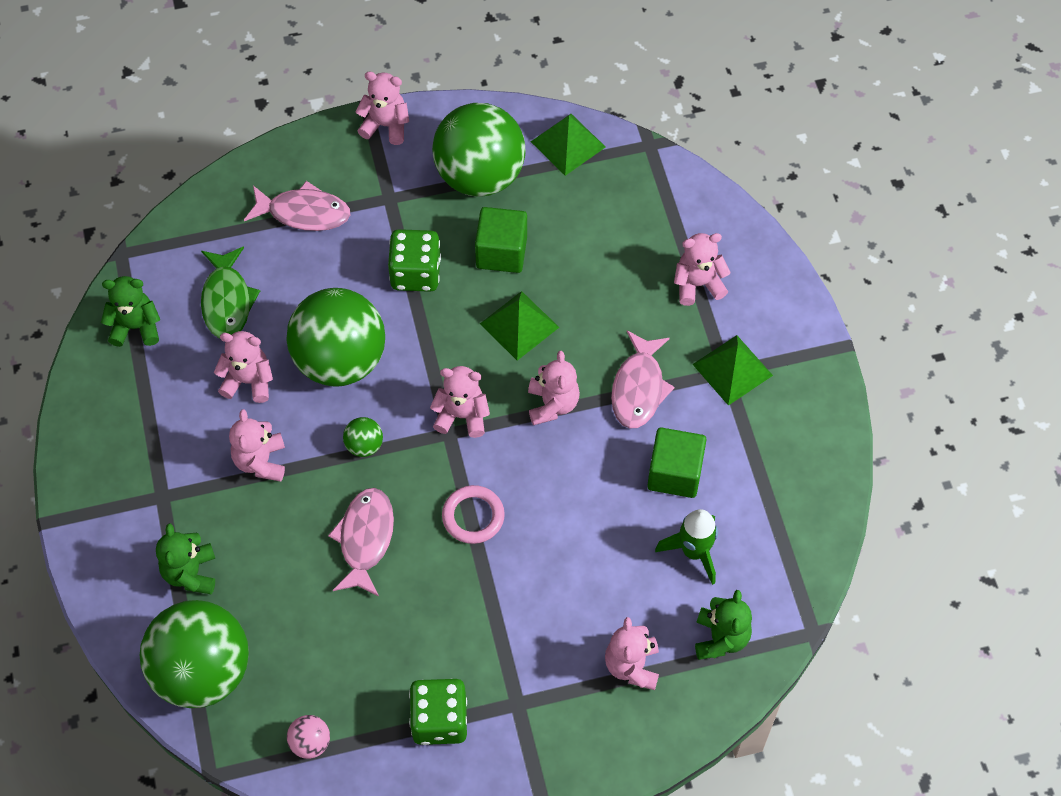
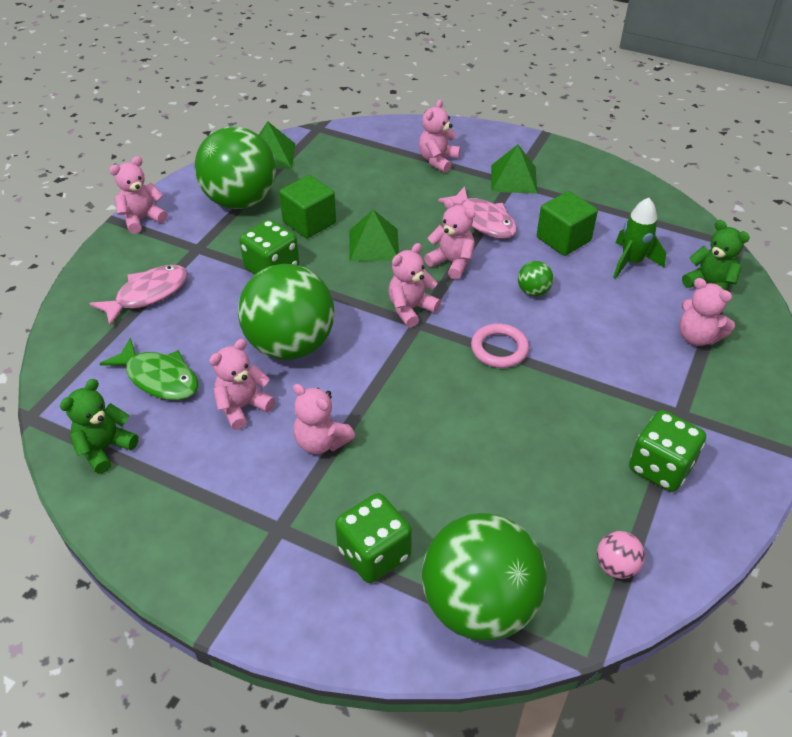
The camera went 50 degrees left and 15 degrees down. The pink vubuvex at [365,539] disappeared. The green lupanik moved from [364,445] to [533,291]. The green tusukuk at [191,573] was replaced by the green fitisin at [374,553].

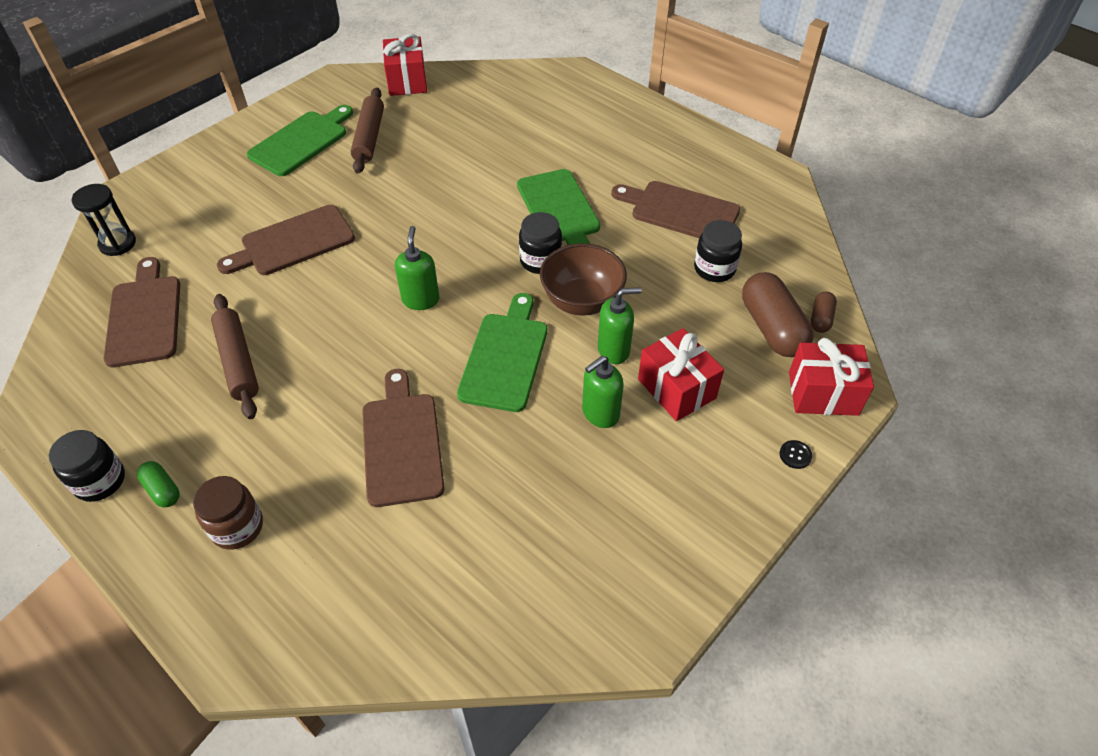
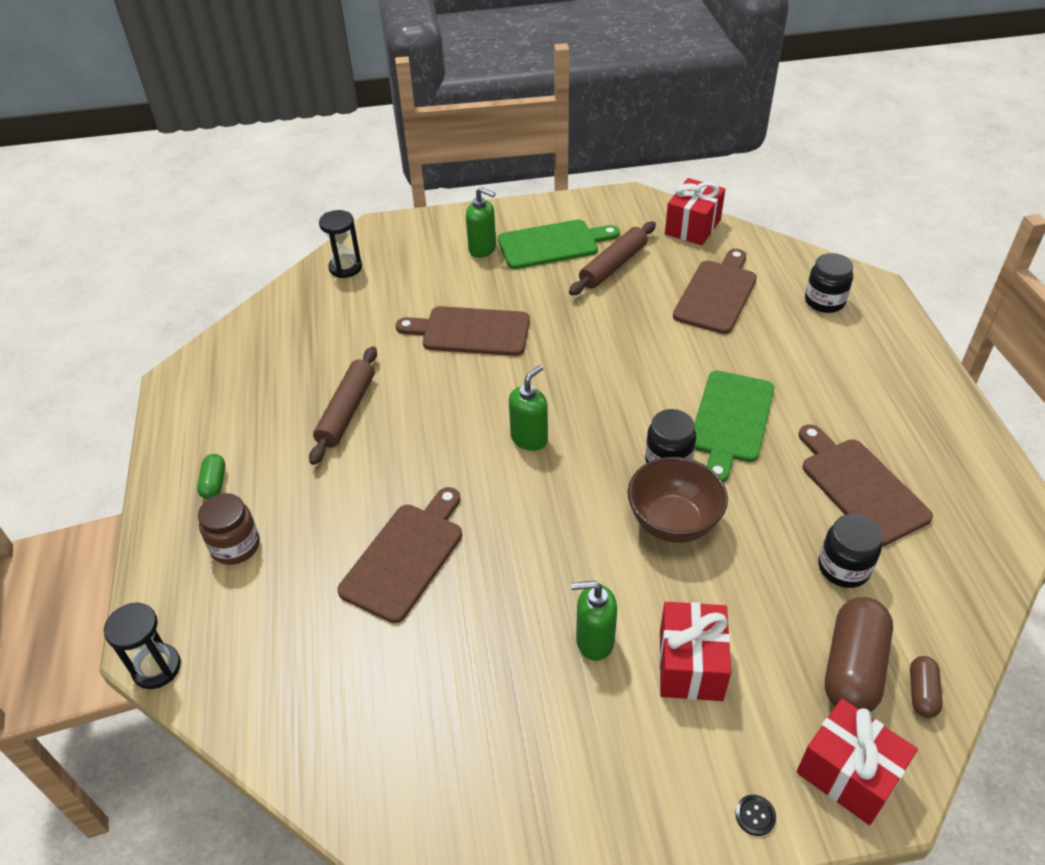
The camera went 40 degrees right and 5 degrees down. The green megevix at [505,357] disappeared. The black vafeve at [157,668] appeared. The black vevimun moved from [100,481] to [824,301]. The brown megevix moved from [144,317] to [716,294]. The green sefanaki moved from [614,350] to [482,249]. The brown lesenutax at [820,319] turned 45 degrees counterclockwise.

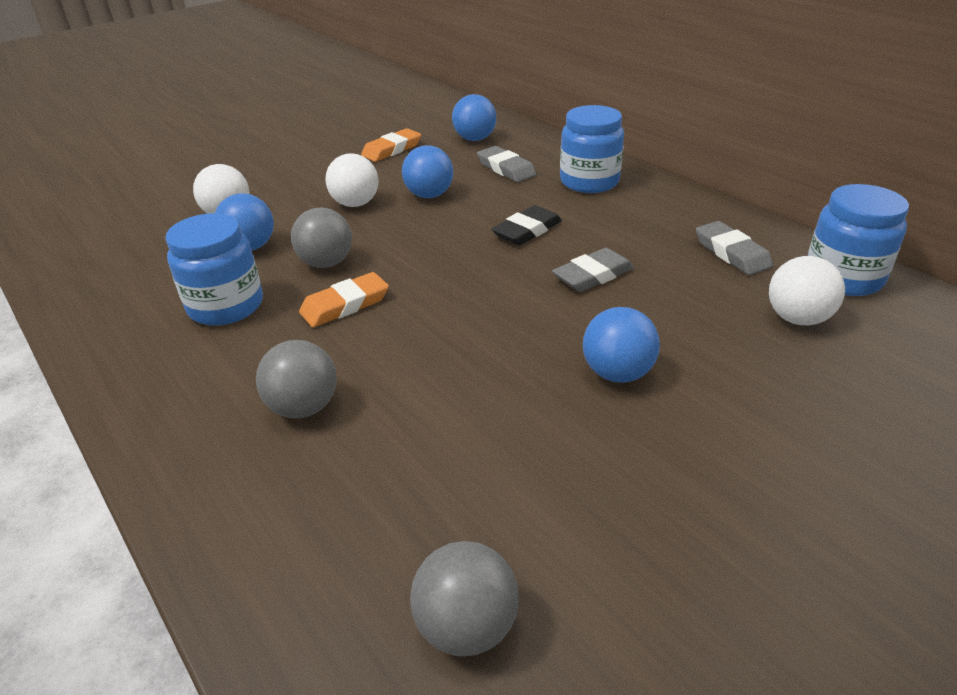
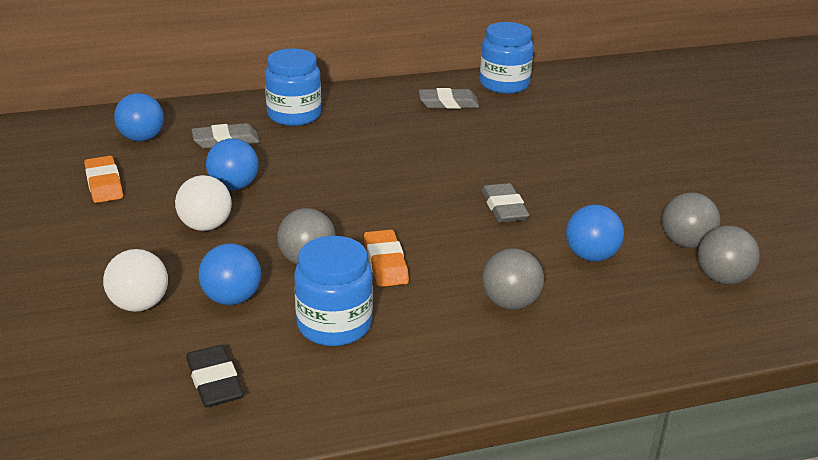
The camera went 70 degrees left and 5 degrees down. The white lupanik at [797,318] disappeared. The grey lupanik at [686,243] appeared. The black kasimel moved from [527,230] to [214,381]. The grey kasimel moved from [593,275] to [504,207]. The blue lupanik moved from [617,373] to [591,256].

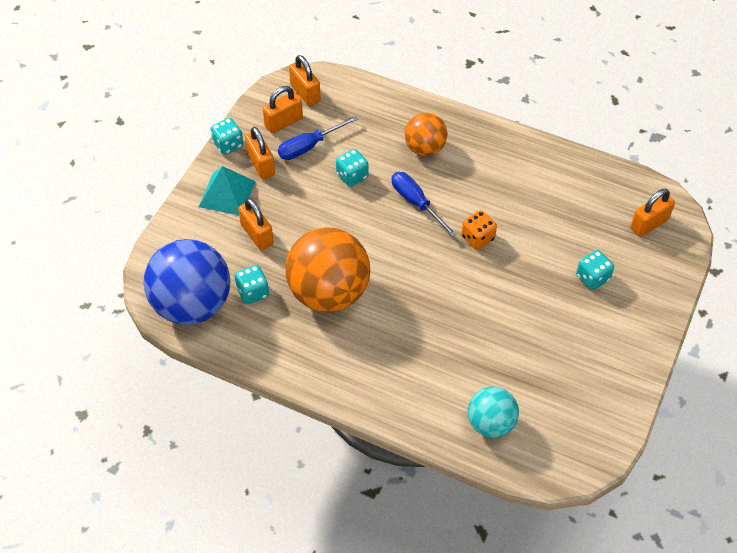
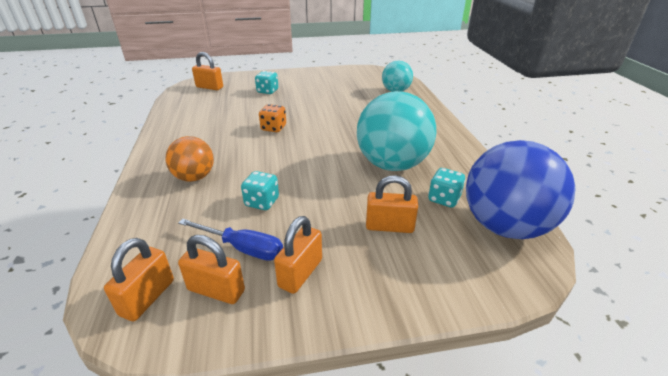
The camera went 125 degrees left and 20 degrees down. The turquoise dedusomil at [227,194] disappeared. The turquoise fitisin at [228,145] disappeared. The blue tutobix at [416,203] disappeared. The orange lupanik at [329,292] became the turquoise lupanik at [392,164]. The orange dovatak at [257,235] turned 75 degrees clockwise.

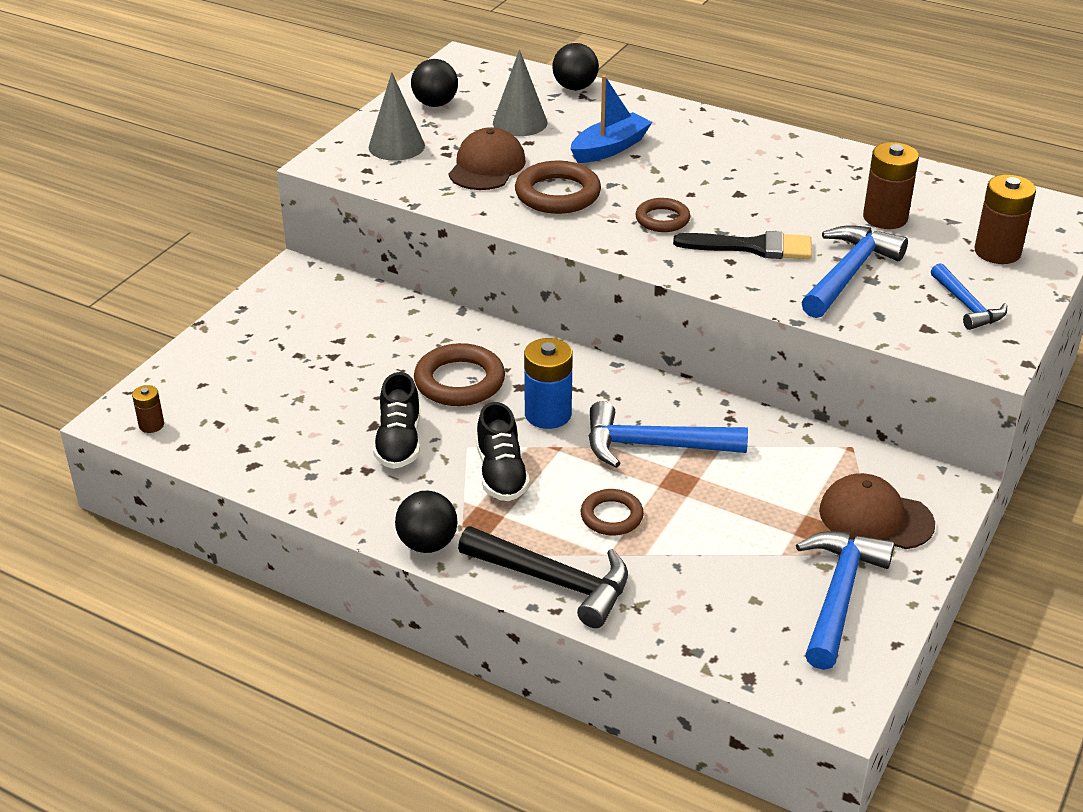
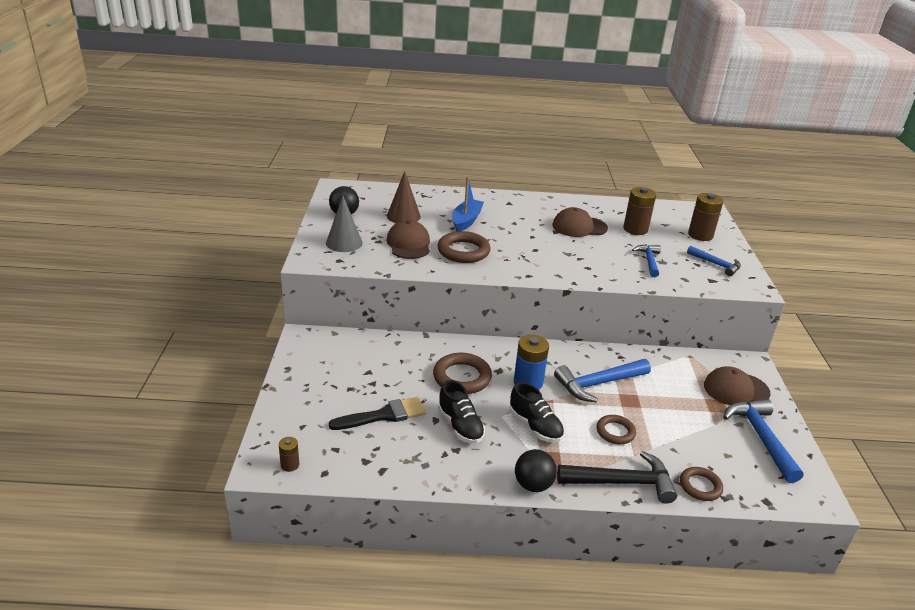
The camera went 30 degrees left and 5 degrees down. The black lupanik at [575,87] disappeared. The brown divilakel at [579,227] appeared. The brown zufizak moved from [662,219] to [700,486]. The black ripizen moved from [752,247] to [383,415]. The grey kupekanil at [520,122] became the brown kupekanil at [403,216]. The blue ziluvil at [849,273] changed to 0.62 times the size.

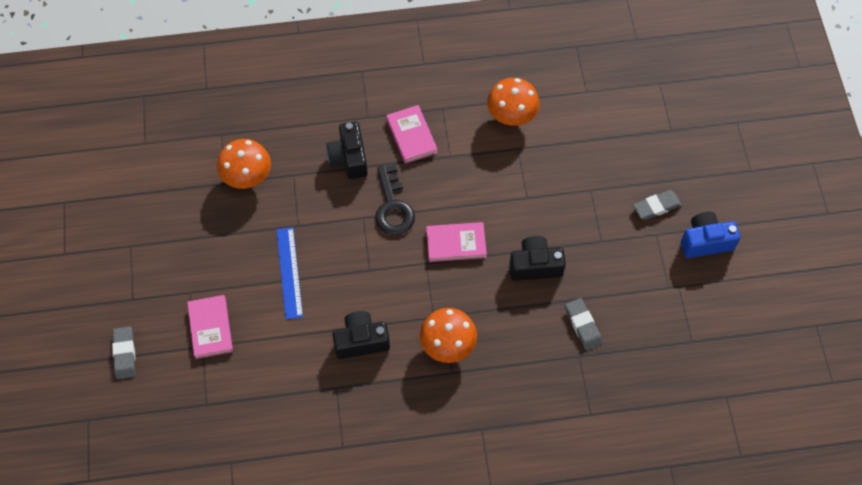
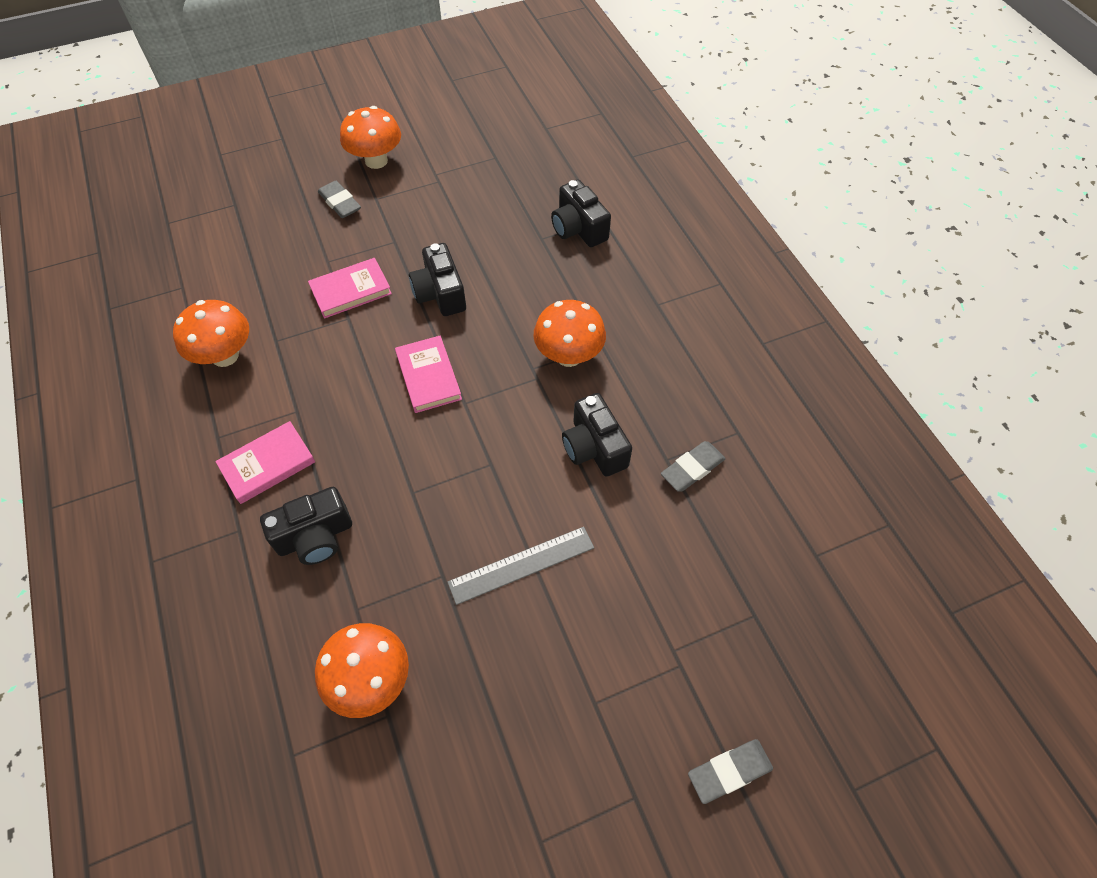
The camera went 105 degrees left and 5 degrees down. The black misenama at [393,207] disappeared. The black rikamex at [578,229] appeared. The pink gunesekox moved from [210,328] to [351,290]. The grey kasimel moved from [582,325] to [692,469]. The blue rikamex at [705,241] was replaced by the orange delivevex at [376,161]. The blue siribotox at [289,272] became the grey siribotox at [521,564].

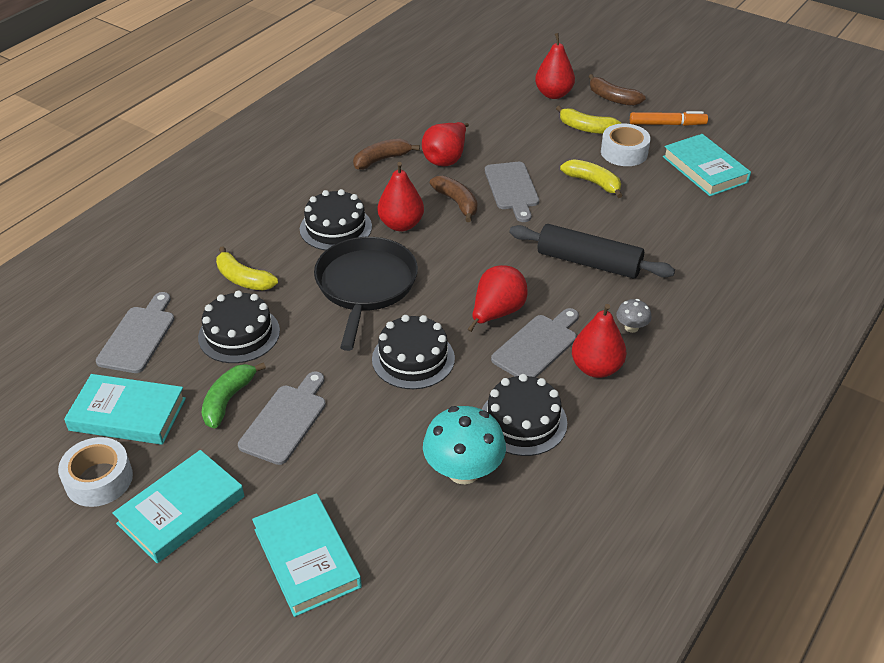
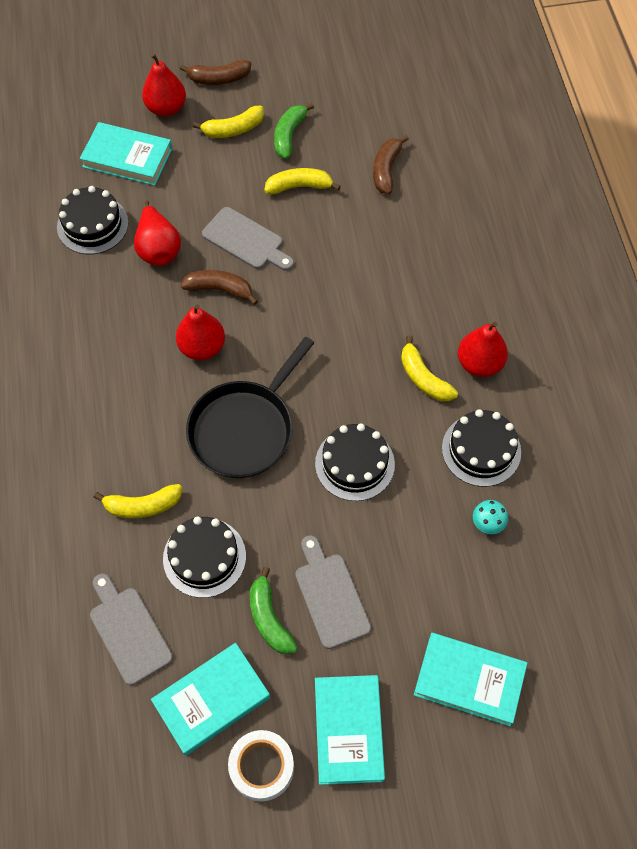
The camera went 45 degrees left and 20 degrees up. The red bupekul at [497,313] disappeared. The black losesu at [589,262] disappeared. The grey delivevex at [631,327] disappeared. The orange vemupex at [667,124] disappeared. The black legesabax moved from [335,228] to [92,225]. The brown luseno moved from [382,160] to [386,169]. The turquoise gunesekox moved from [705,169] to [127,157]. The grey megevix at [537,346] was replaced by the yellow luseno at [423,378]. The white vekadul at [624,152] was replaced by the green luseno at [289,135]. The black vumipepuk at [365,285] turned 105 degrees counterclockwise. The turquoise delivevex at [463,470] changed to 0.49 times the size.

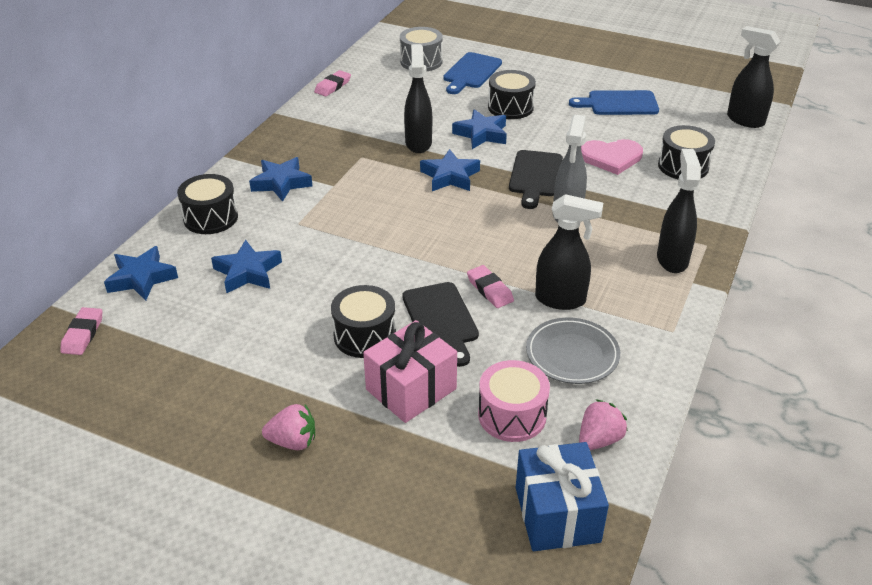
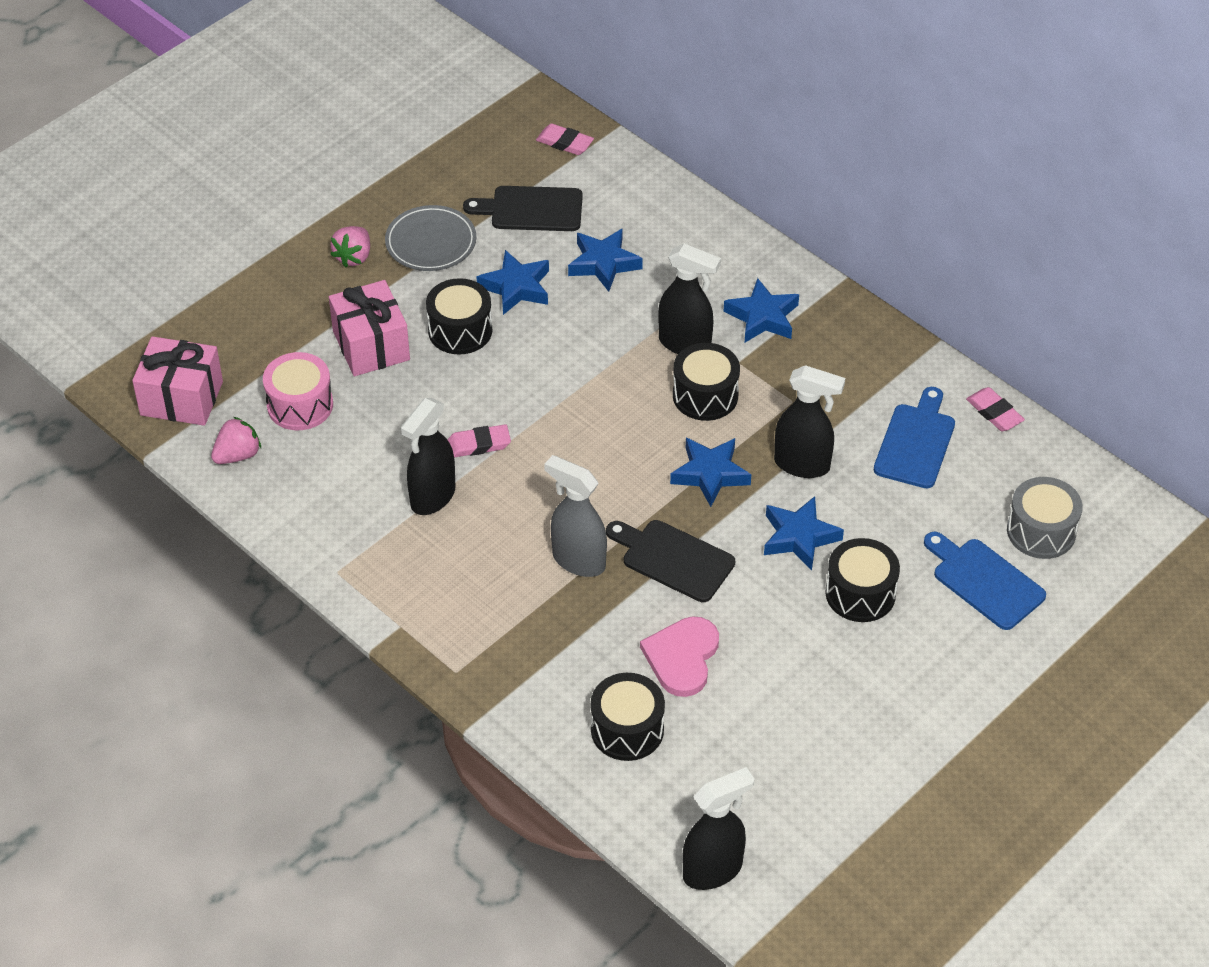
The camera went 110 degrees right and 10 degrees up. The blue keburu moved from [142,278] to [516,287]. The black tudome moved from [210,218] to [705,395]. The black megevix moved from [441,320] to [531,209]. The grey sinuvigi moved from [572,354] to [431,242]. The blue megevix moved from [619,103] to [916,442]. The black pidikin moved from [672,259] to [685,344]. The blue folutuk at [557,514] became the pink folutuk at [181,398]. The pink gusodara at [599,439] turned 105 degrees counterclockwise.

